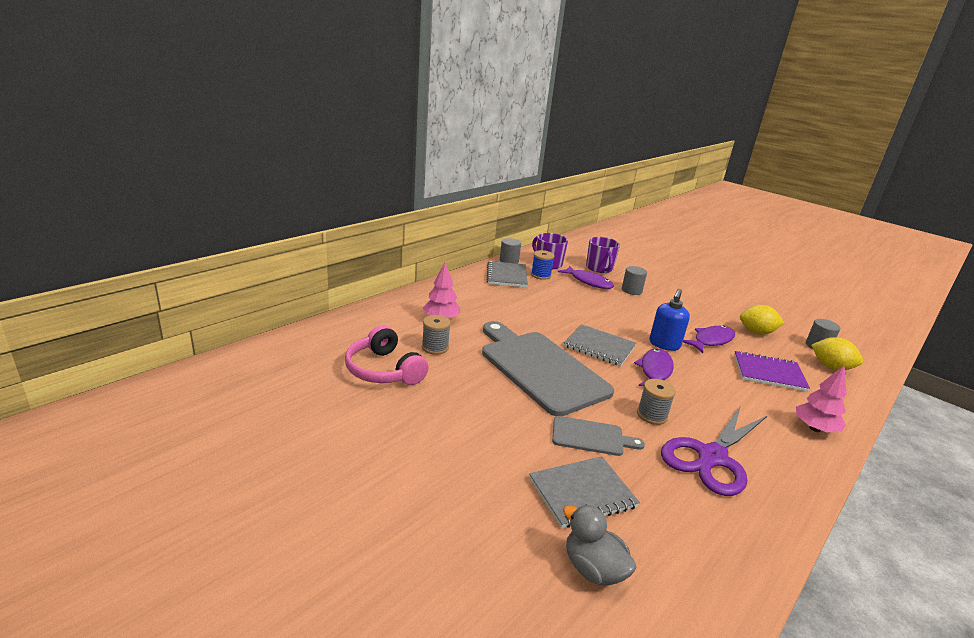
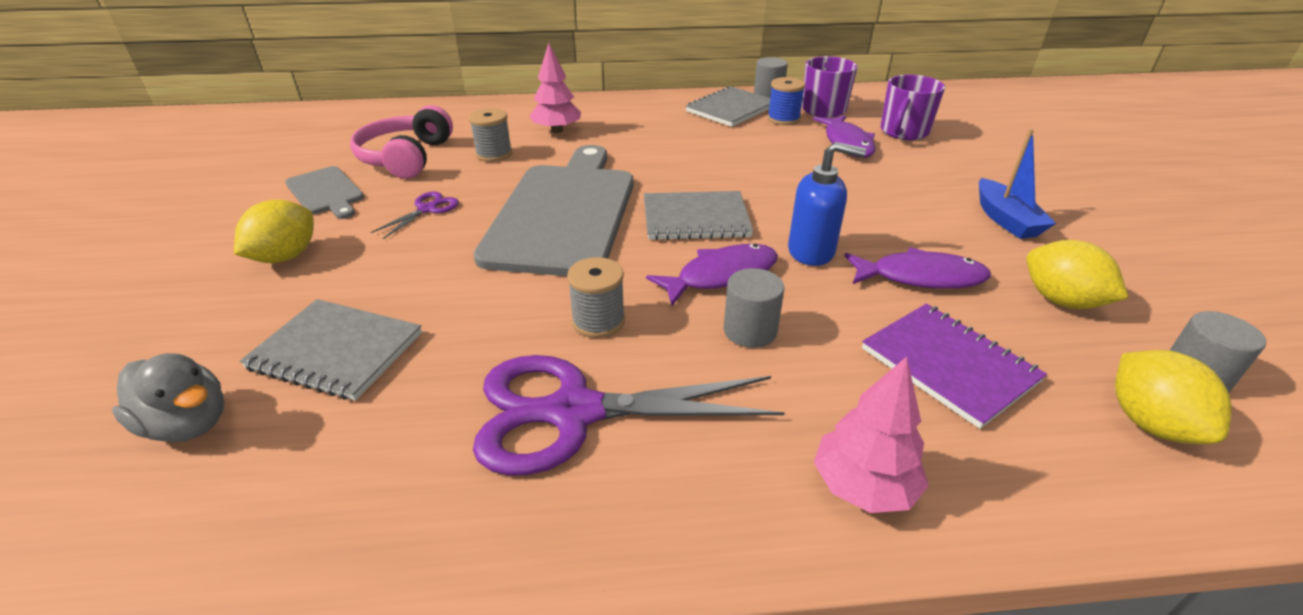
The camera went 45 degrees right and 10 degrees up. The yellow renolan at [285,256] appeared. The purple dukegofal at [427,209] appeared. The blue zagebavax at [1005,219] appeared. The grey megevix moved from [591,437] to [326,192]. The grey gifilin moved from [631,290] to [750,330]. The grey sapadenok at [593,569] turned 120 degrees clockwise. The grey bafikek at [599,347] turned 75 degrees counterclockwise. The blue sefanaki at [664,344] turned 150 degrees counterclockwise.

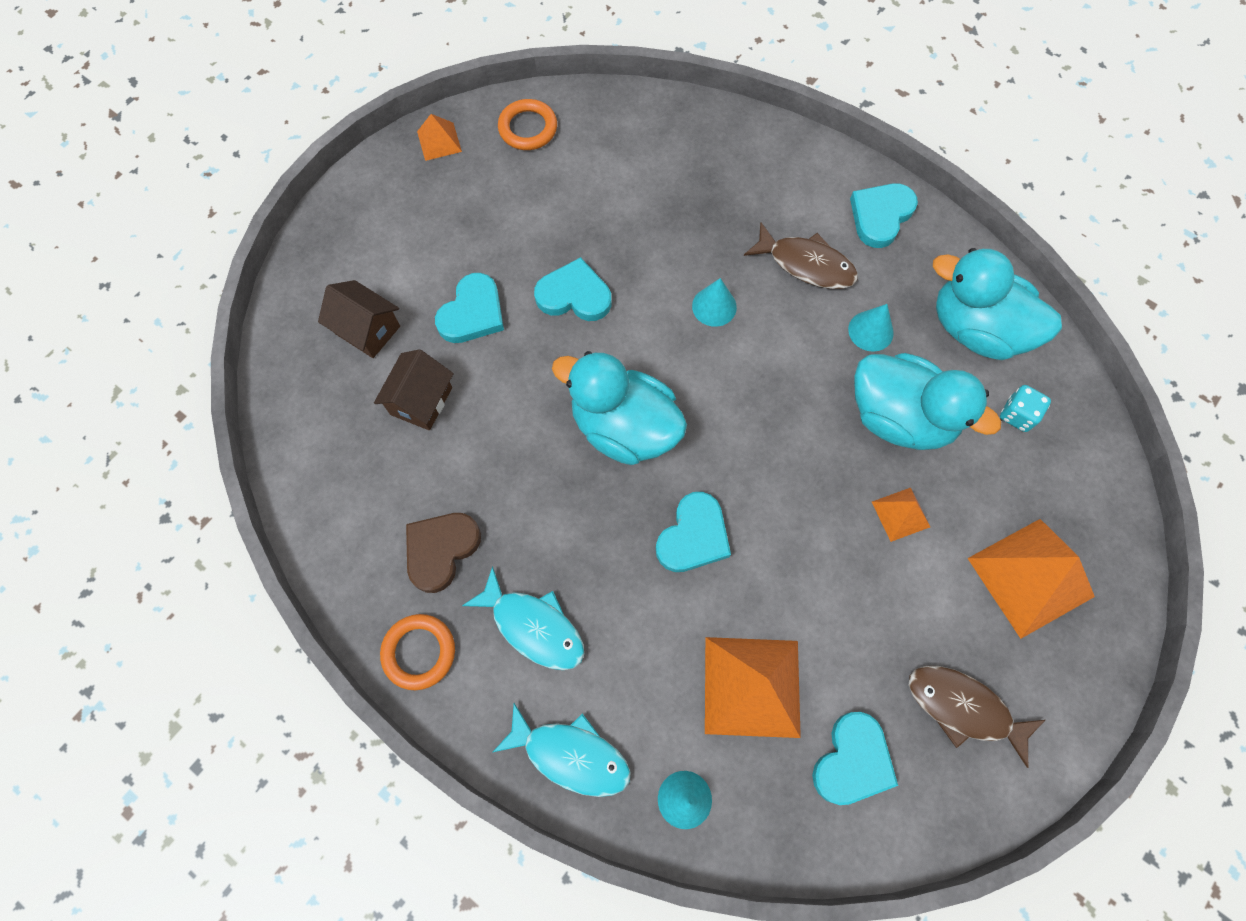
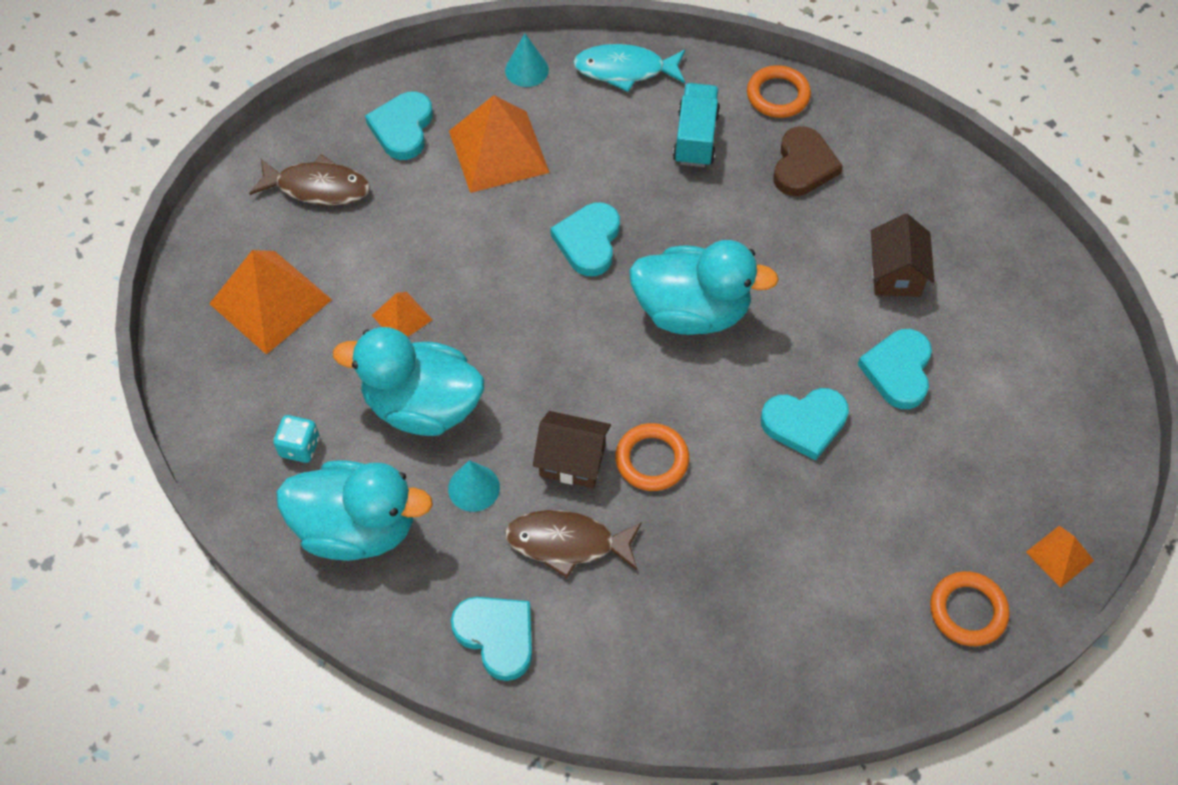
The camera went 160 degrees right and 10 degrees down. The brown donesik moved from [368,330] to [572,461]. The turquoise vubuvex at [533,626] was replaced by the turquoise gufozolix at [695,138]. The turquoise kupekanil at [714,306] was replaced by the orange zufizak at [652,460]. The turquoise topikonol at [880,216] turned 60 degrees counterclockwise.

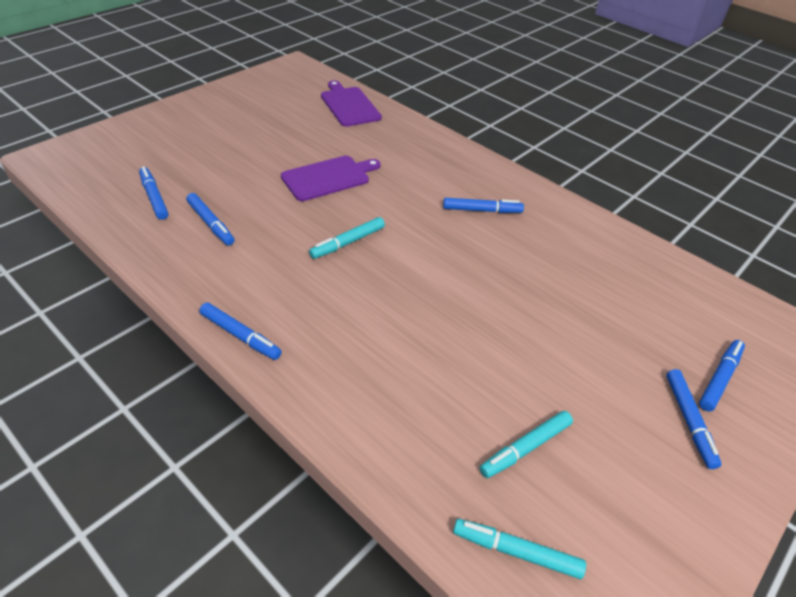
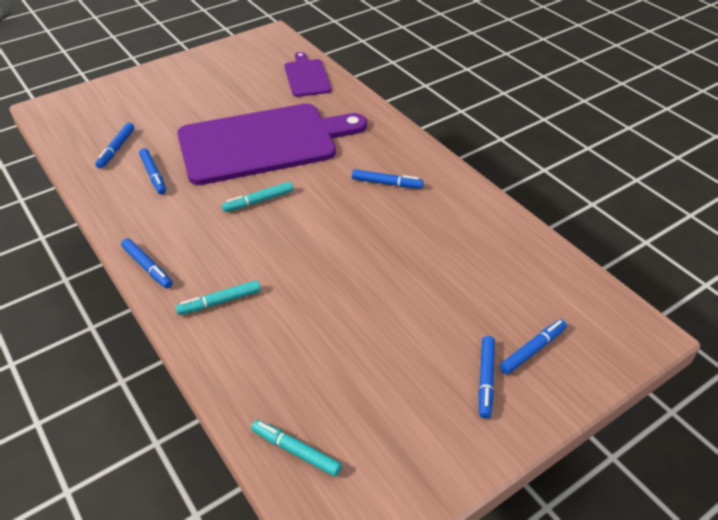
The camera went 15 degrees right and 0 degrees up. The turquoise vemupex moved from [525,448] to [219,302]. The blue vemupex at [154,197] turned 150 degrees counterclockwise. The purple megevix at [328,178] changed to 2.13 times the size.

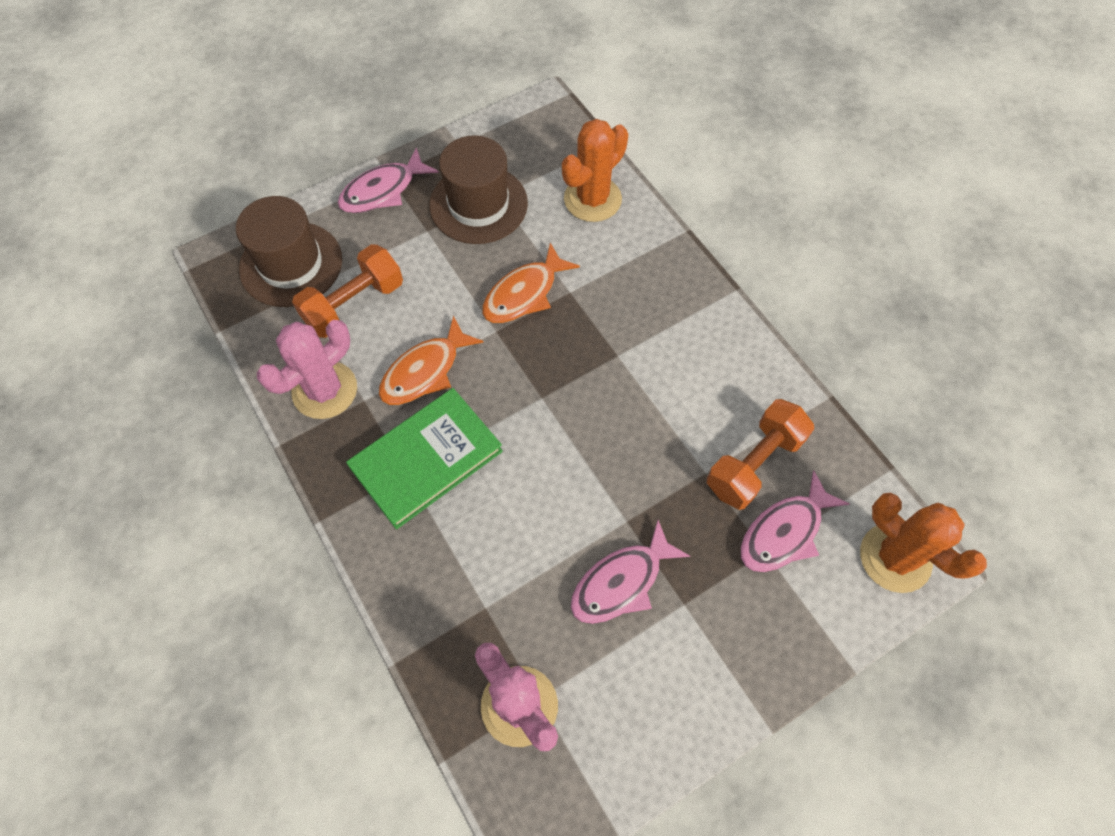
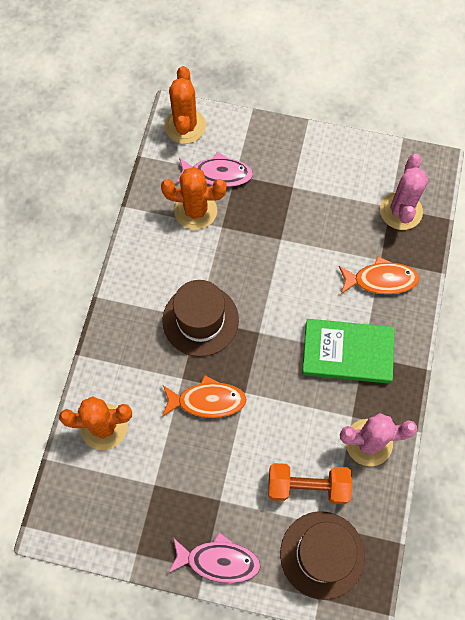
The camera went 135 degrees left and 5 degrees up. The pink vubuvex at [621,582] disappeared. The orange vubuvex moved from [425,371] to [381,280]. The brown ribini moved from [478,204] to [200,320]. The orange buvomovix at [754,463] was replaced by the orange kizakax at [195,211].

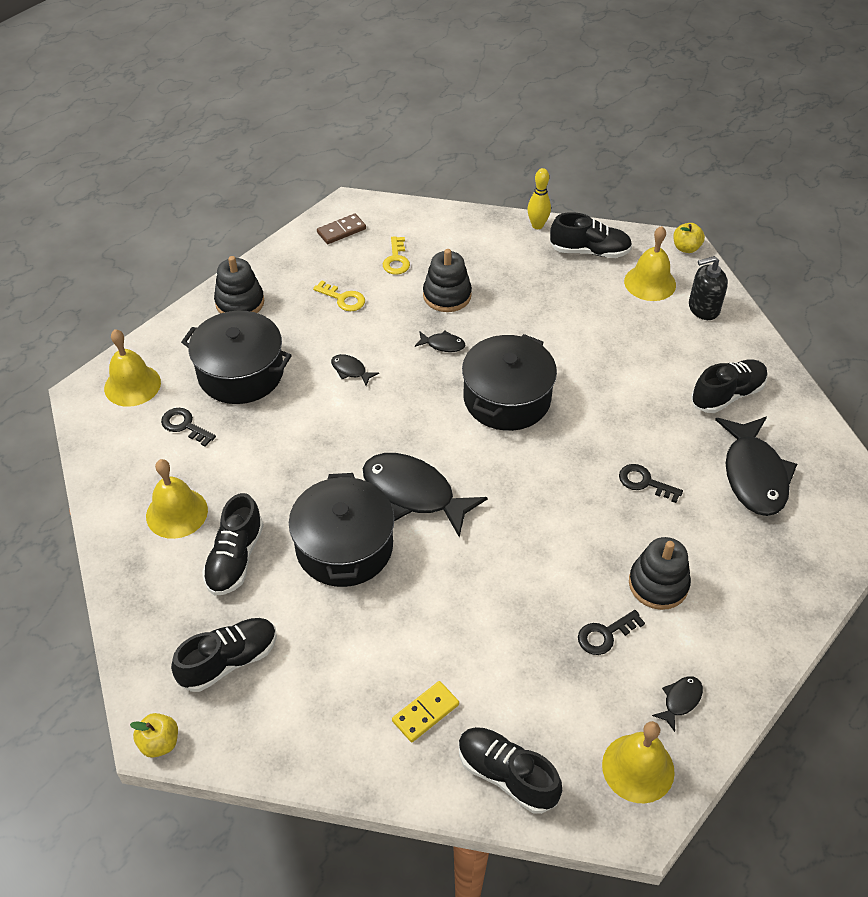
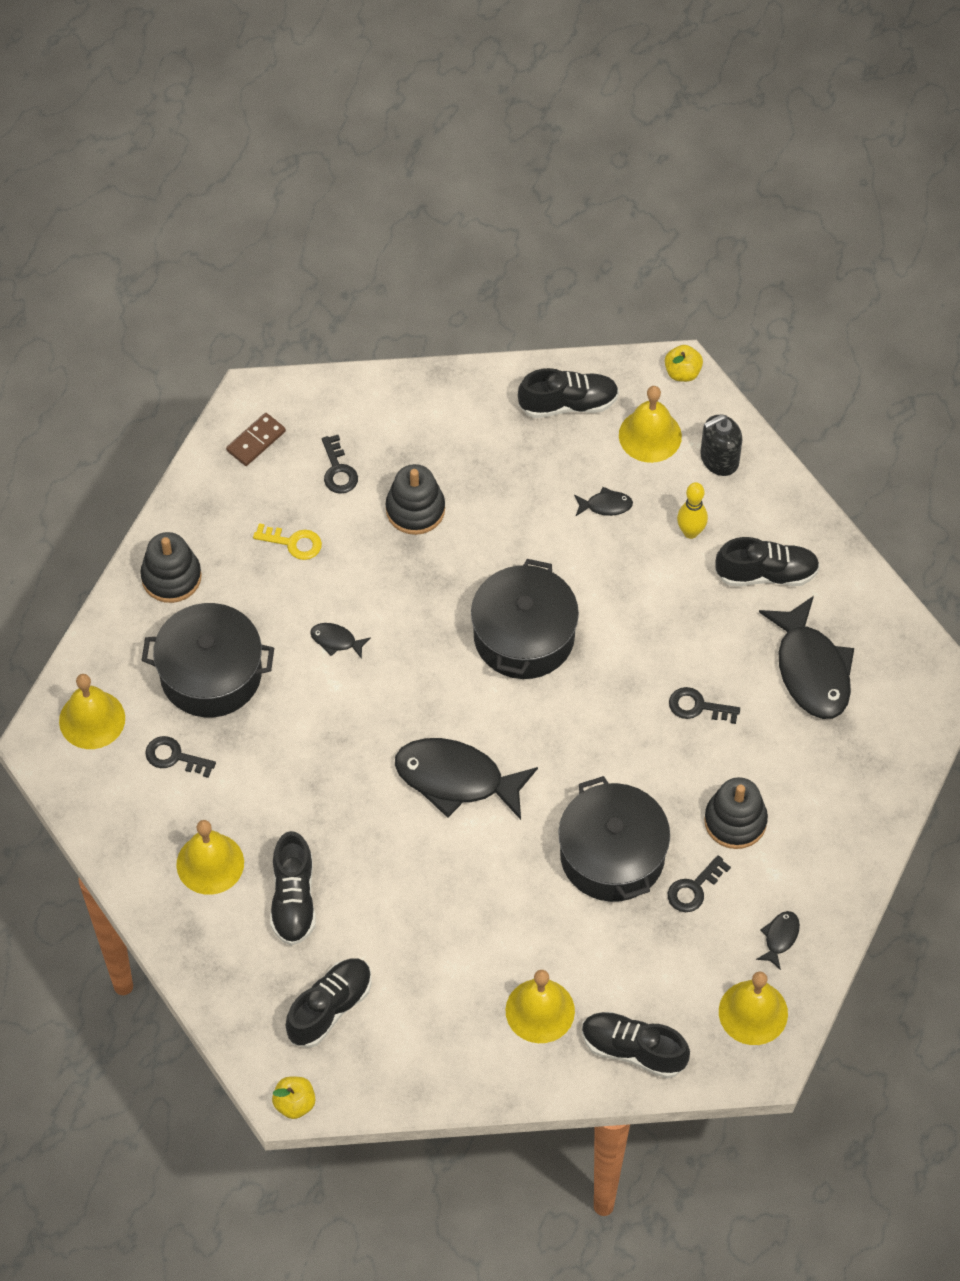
The camera went 15 degrees left and 10 degrees up. The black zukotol moved from [344,547] to [612,855]. The black vubuvex moved from [443,345] to [605,505]. The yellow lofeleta moved from [537,225] to [690,532]. The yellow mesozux at [425,713] was replaced by the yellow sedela at [540,1010]. The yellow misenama at [396,260] became the black misenama at [338,470]. The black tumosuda at [727,395] turned 45 degrees clockwise.

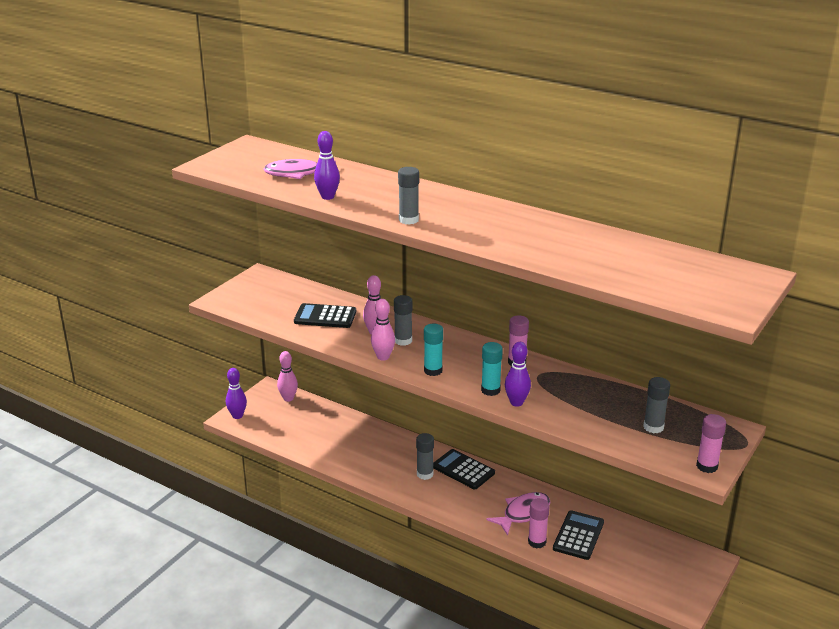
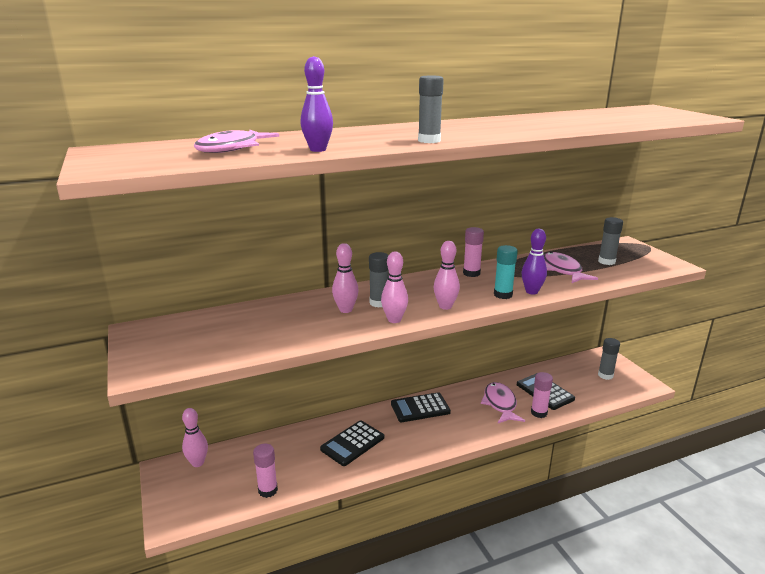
The camera went 55 degrees left and 5 degrees down. The purple lofeleta at [237,416] disappeared. The pink vubuvex at [563,270] appeared. The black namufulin moved from [325,317] to [352,443]. The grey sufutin moved from [425,474] to [605,375]. The pink sufutin moved from [707,466] to [268,490]. The turquoise sufutin at [433,371] was replaced by the pink lofeleta at [445,306].

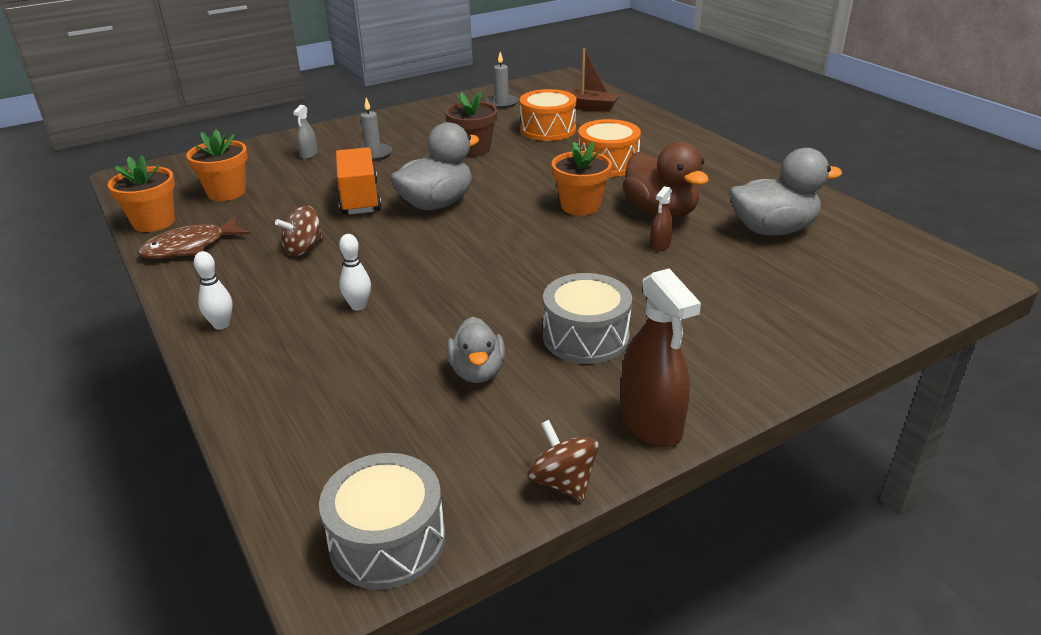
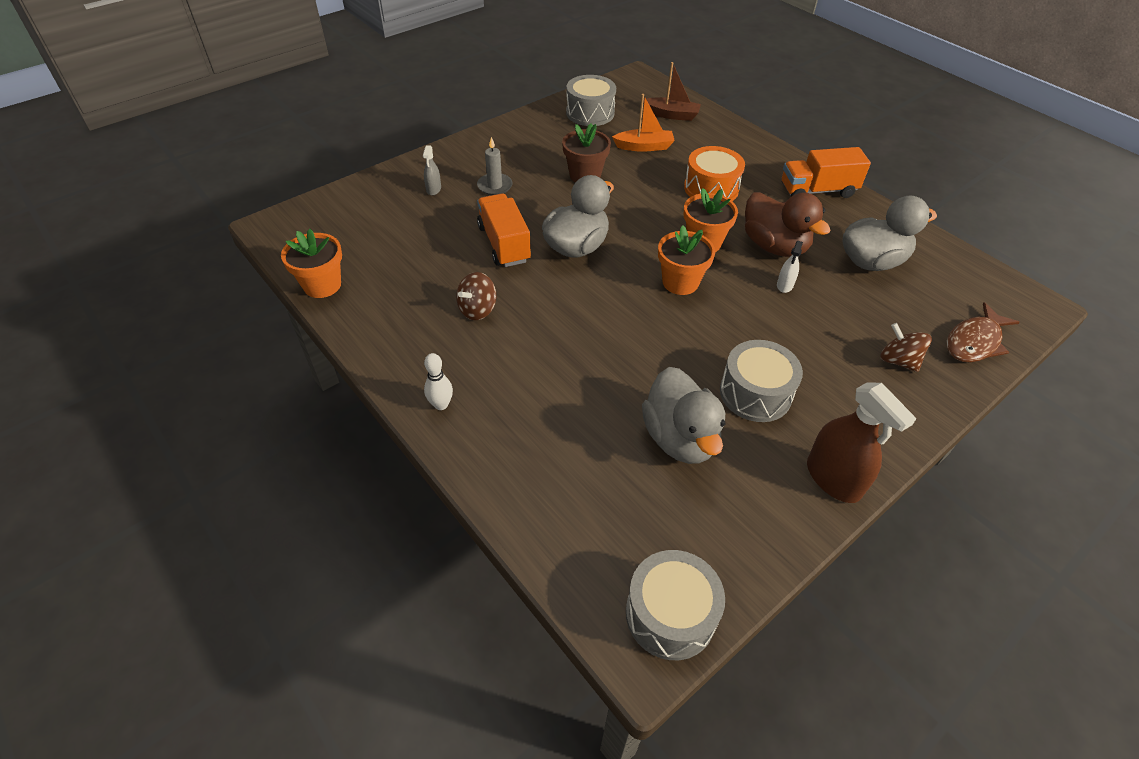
The camera went 10 degrees left and 15 degrees up. The white lofeleta at [358,306] disappeared. The orange gufozolix at [817,191] appeared. The brown vubuvex moved from [190,247] to [974,342]. The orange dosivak moved from [226,192] to [680,282]. The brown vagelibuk moved from [563,482] to [898,361]. The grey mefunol at [501,103] was replaced by the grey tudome at [590,113]. The orange tudome at [547,129] was replaced by the orange zagebavax at [644,147]. The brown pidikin at [660,245] became the white pidikin at [785,285]. The grey sapadenok at [477,372] changed to 1.57 times the size.

